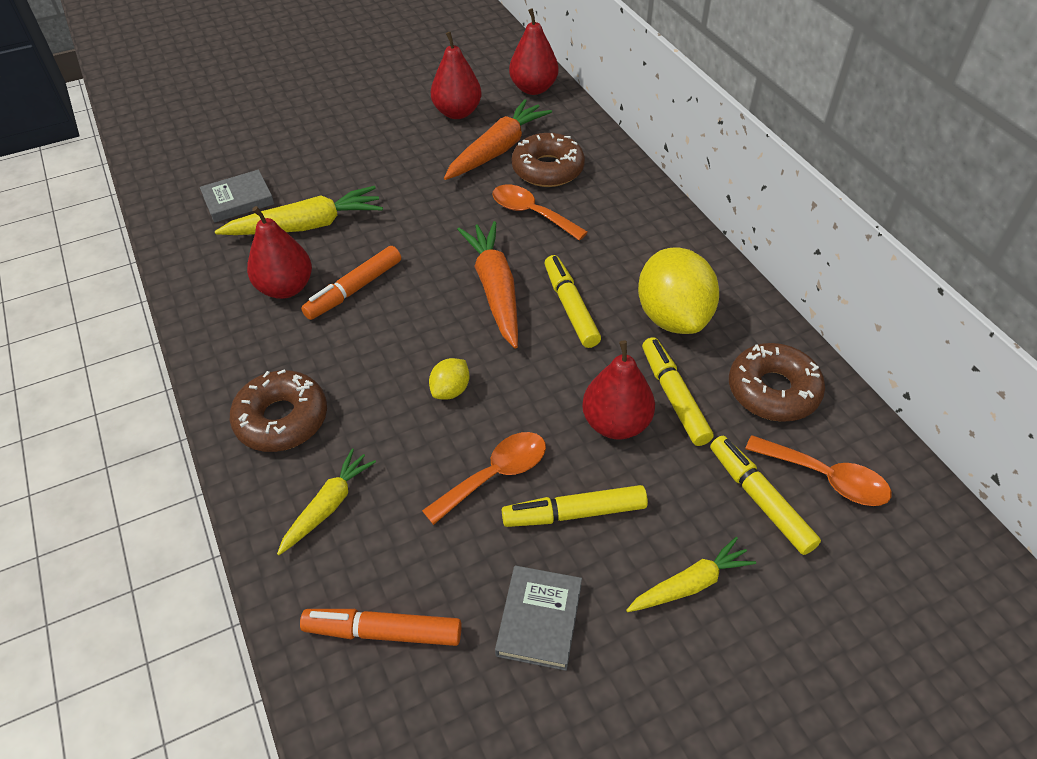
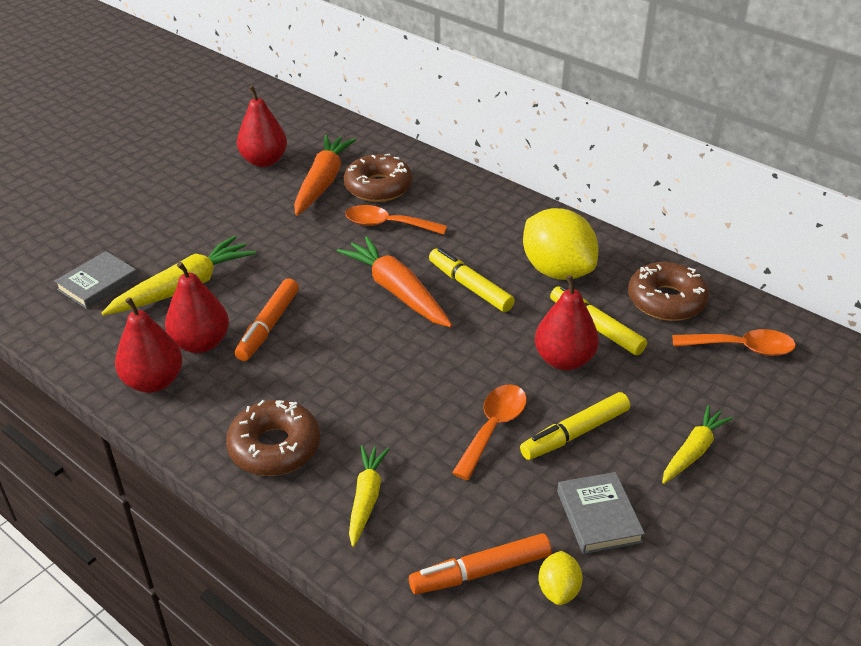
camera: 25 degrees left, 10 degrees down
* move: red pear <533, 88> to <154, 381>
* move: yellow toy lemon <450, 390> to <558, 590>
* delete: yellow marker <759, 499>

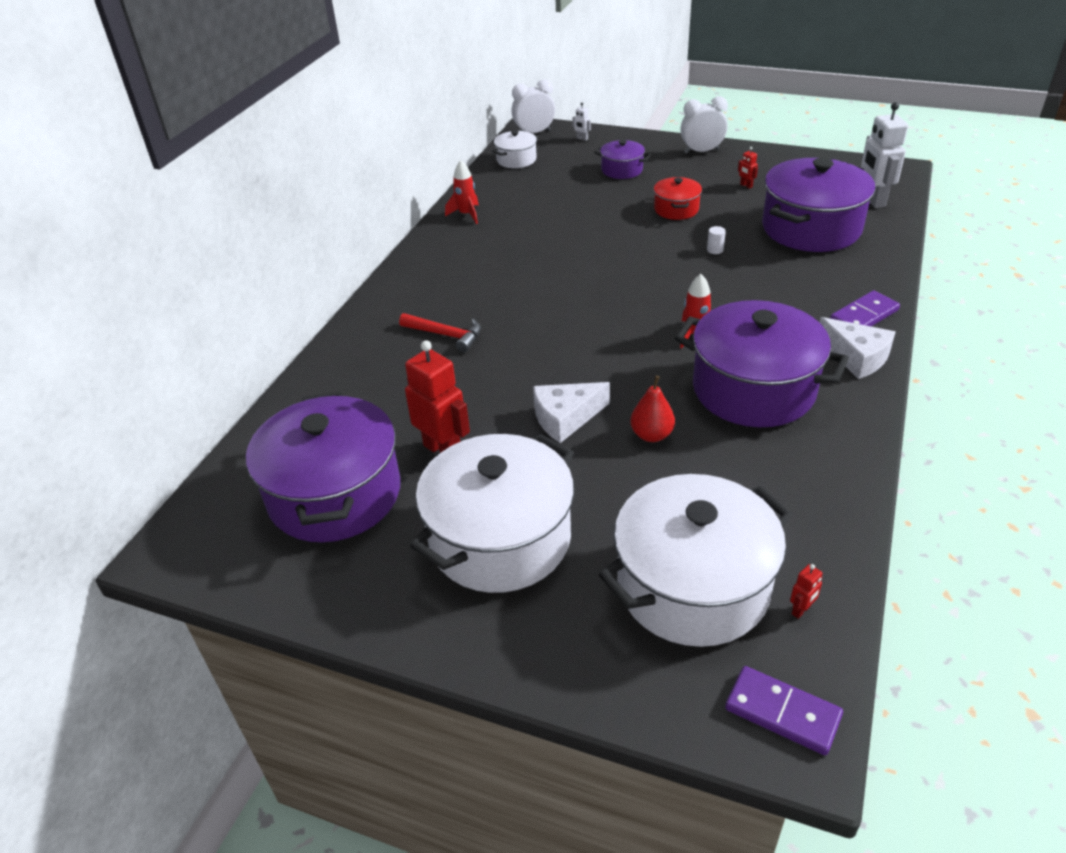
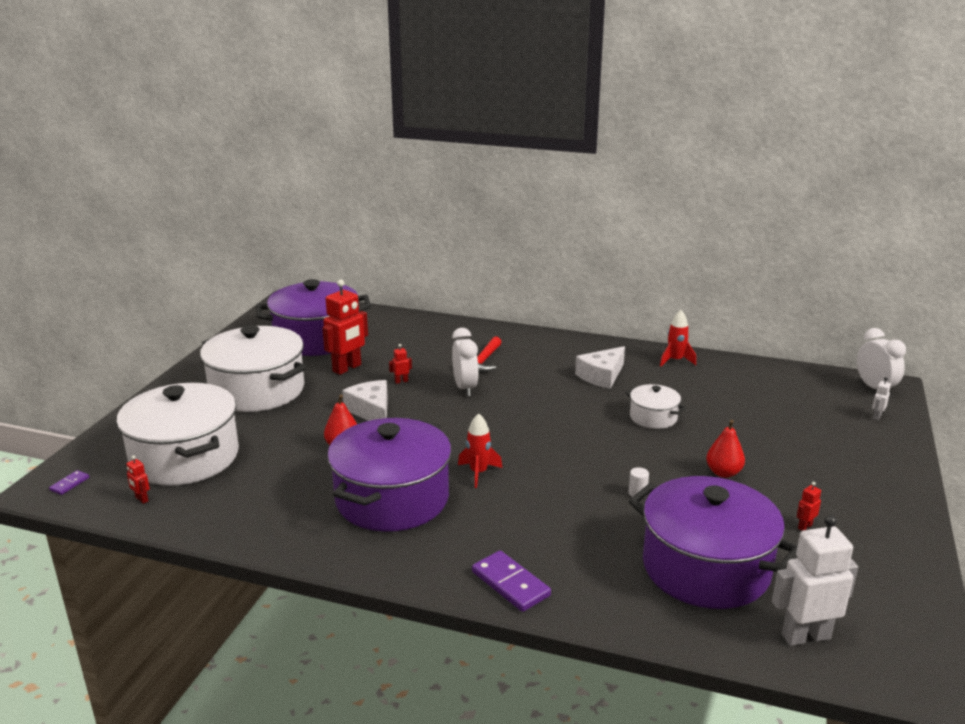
camera: 85 degrees right, 15 degrees down
* resize: purple domino <782, 712> = <70, 484> x0.52
* insert: red robot <401, 381>
* move: snow-white clock <701, 151> to <465, 388>
* move: snow-white cheese <856, 357> to <602, 376>
* move: snow-white pot <516, 160> to <653, 417>
* replace: red pot <676, 209> to red pear <723, 473>
* delete: purple pot <622, 170>

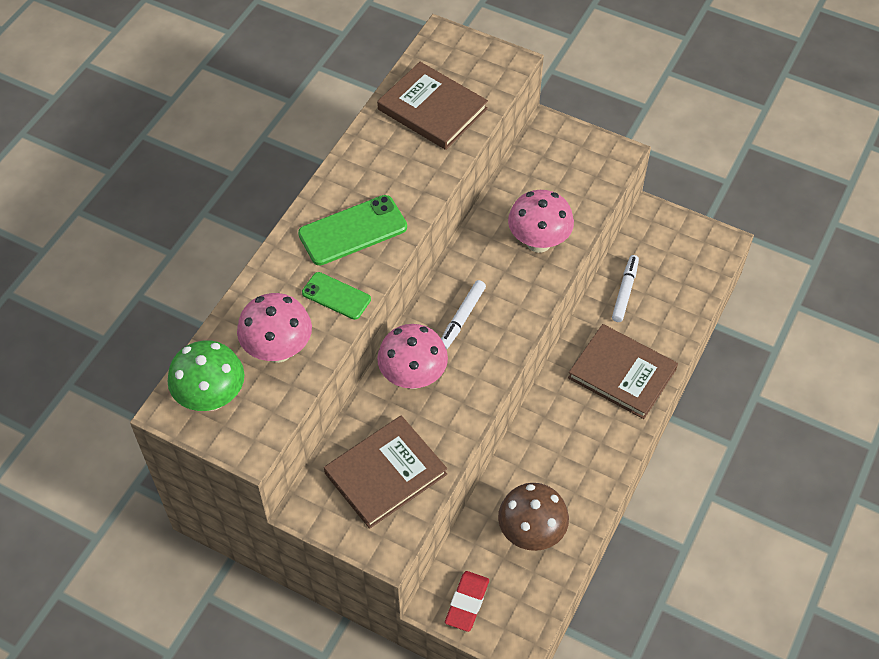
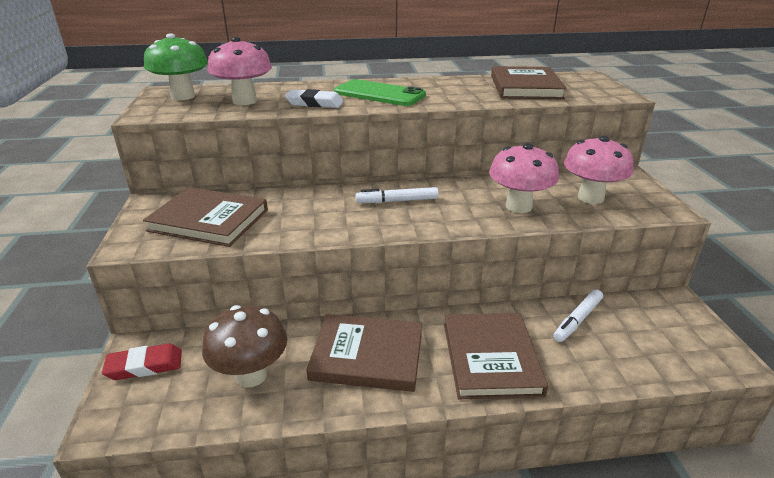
camera: 55 degrees right, 25 degrees down
* replace: emerald mobile phone <336, 296> to snow-white pencil eraser <314, 103>
* insert: brown hardback <367, 355>
* rotate: snow-white marker <625, 291> = <577, 320> 150 degrees clockwise
* move: pink toadstool <413, 377> to <590, 197>

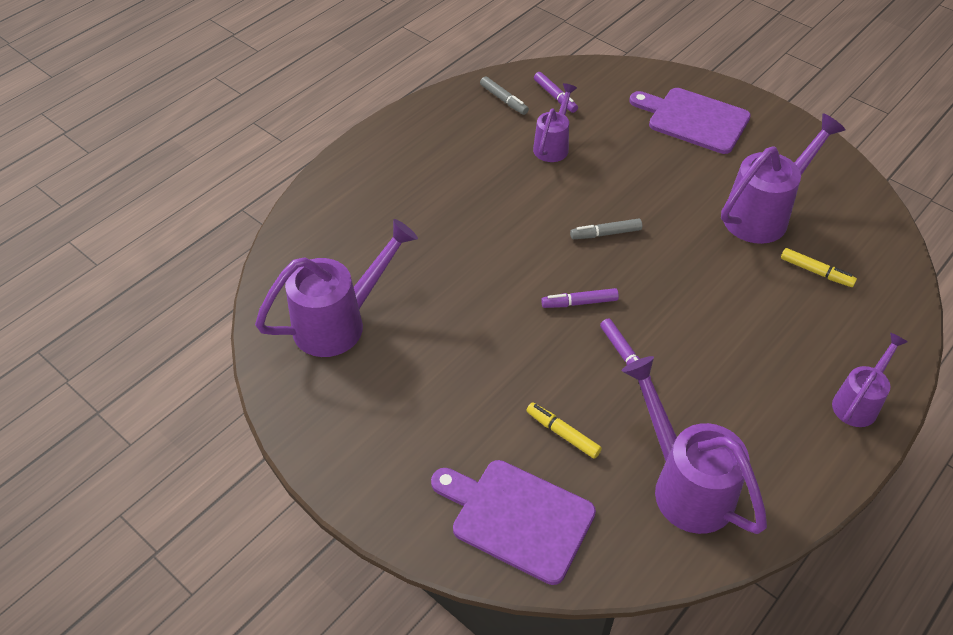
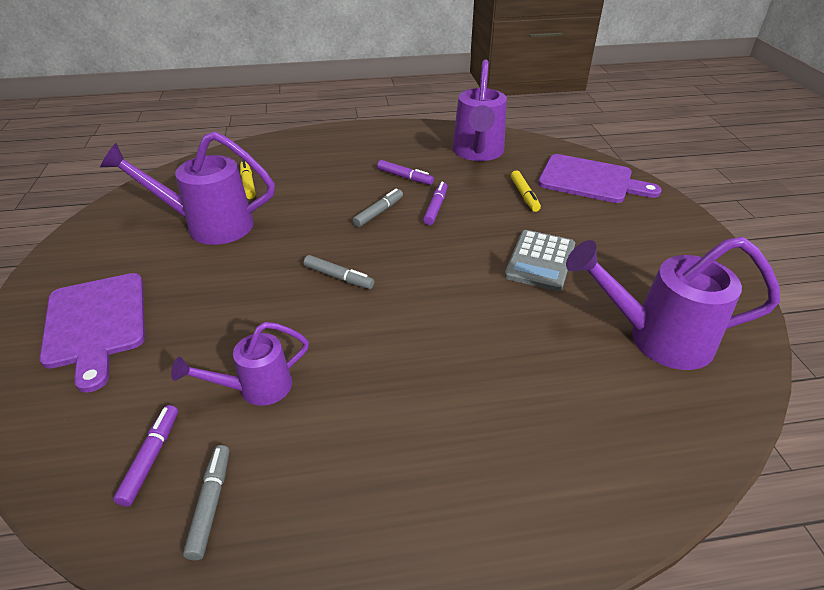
camera: 140 degrees left, 10 degrees down
* insert: gray marker <378, 212>
* move: purple marker <579, 303> to <405, 177>
* insert: gray calculator <540, 261>
* rotate: purple chopping board <517, 517> = <590, 180> 45 degrees counterclockwise
* delete: purple watering can <859, 402>

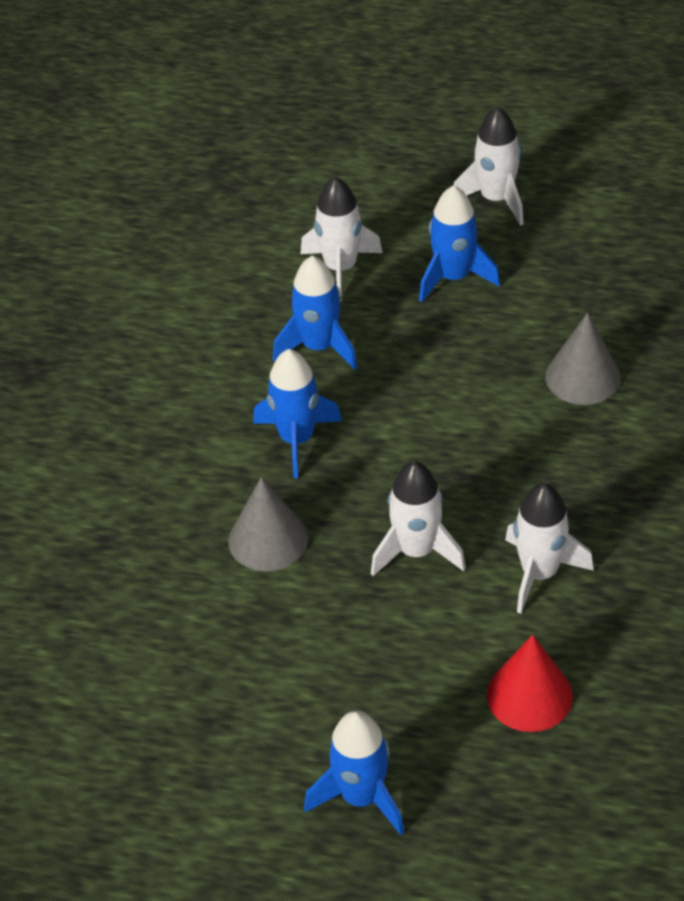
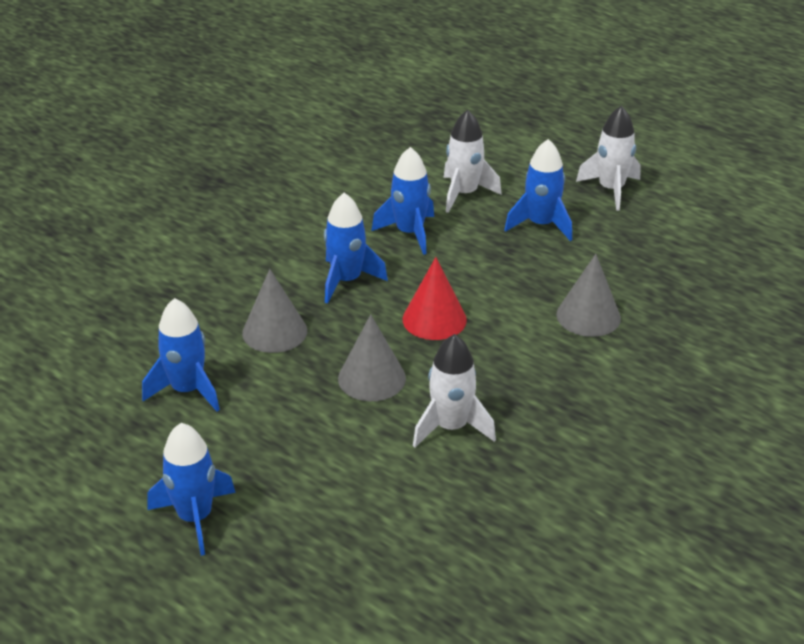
camera: 25 degrees right, 10 degrees down
* insert: blue spaceship <187, 390>
* replace: snow-white spaceship <416, 551> to gray solid cone <371, 378>
* move: red solid cone <529, 695> to <434, 319>

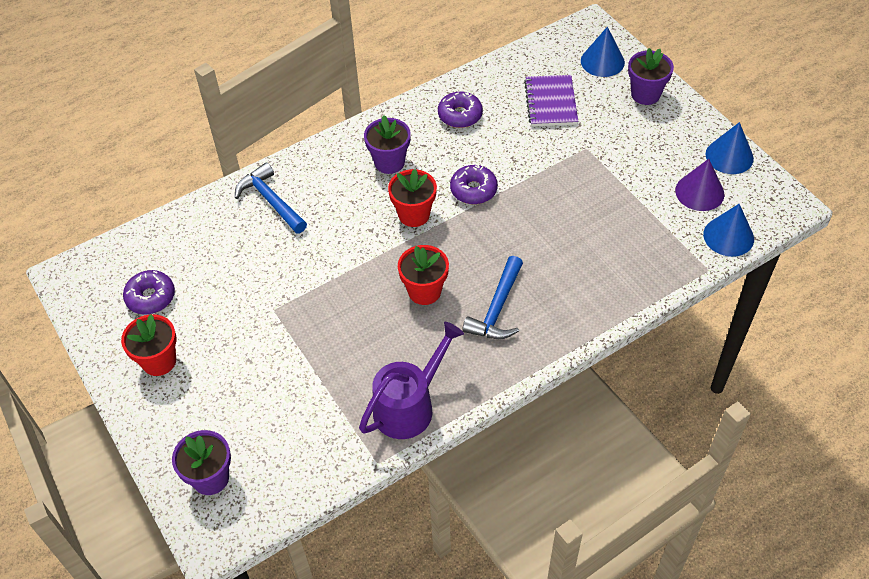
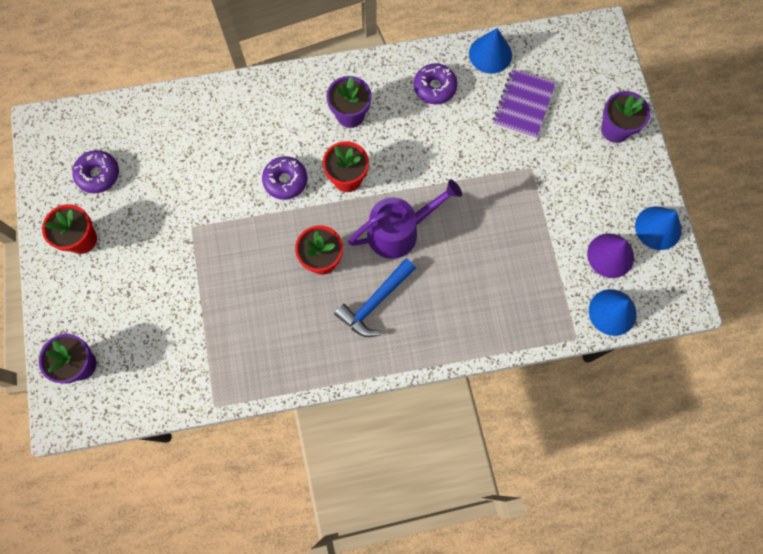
camera: 20 degrees right, 20 degrees up
* move: purple glazed donut <473, 190> to <285, 181>
* move: purple watering can <409, 405> to <399, 231>
* move: blue solid cone <602, 61> to <490, 54>
* delete: blue hammer <271, 201>

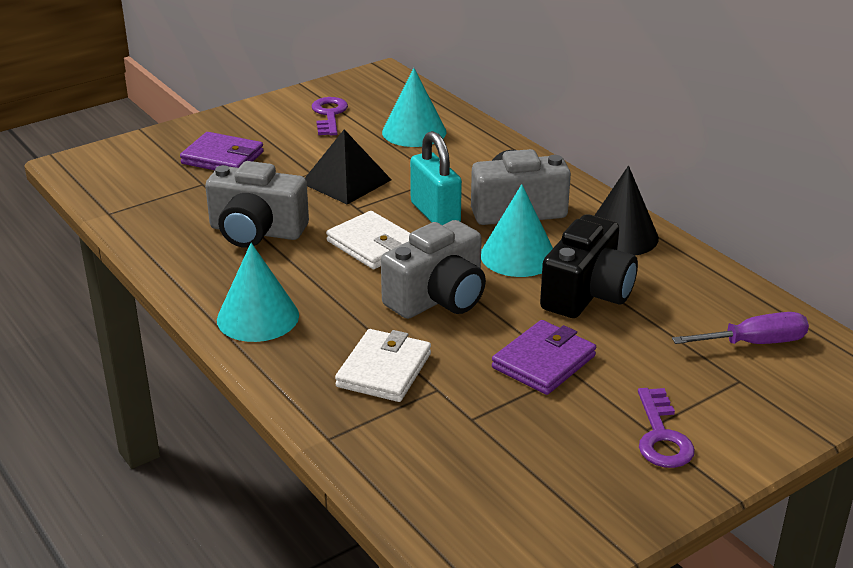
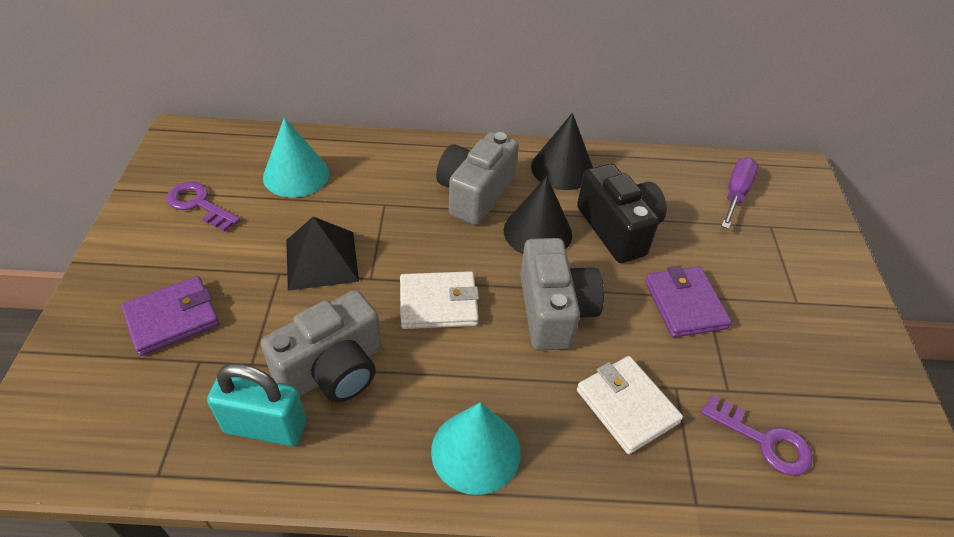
camera: 55 degrees left, 15 degrees up
* move: turquoise lock <435, 214> to <265, 427>
* recolor: turquoise solid cone <518, 255> to ebony solid cone <537, 232>
* move: purple door key <661, 436> to <764, 440>

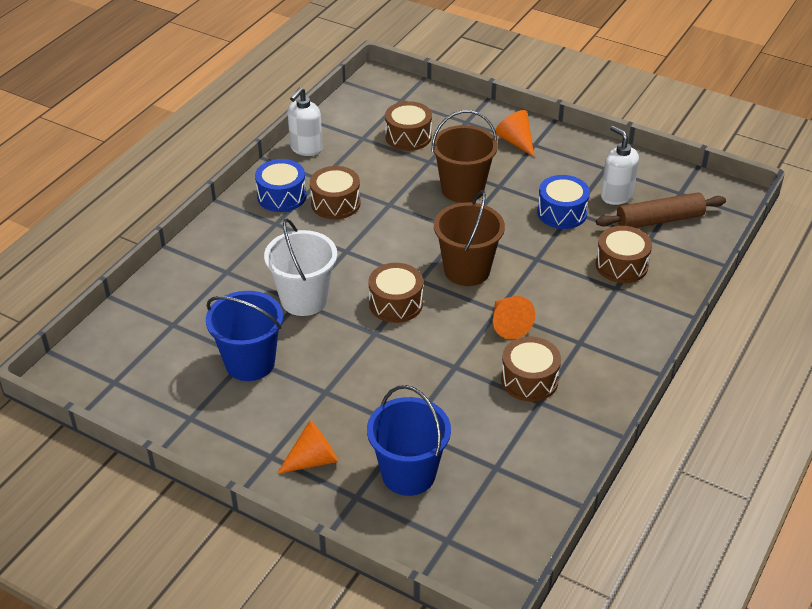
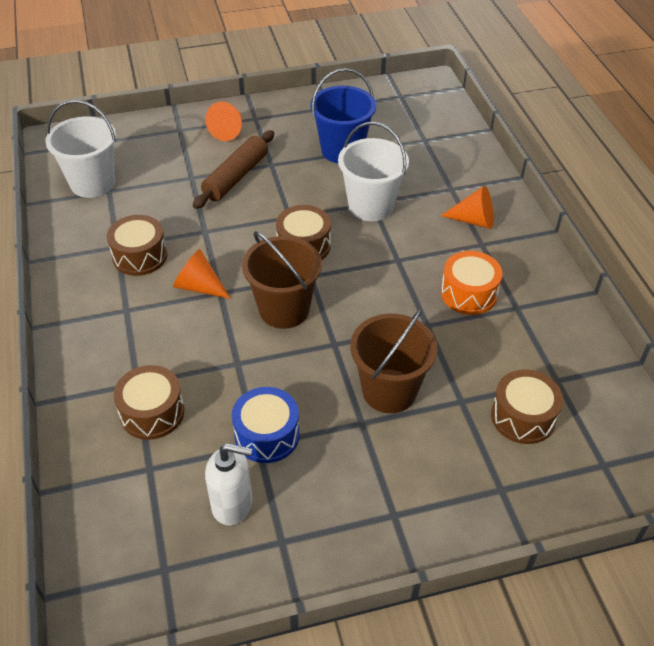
camera: 135 degrees right, 5 degrees up
* insert: snow-white bucket <92, 183>
* move: brown dough roller <659, 220> to <236, 177>
* move: orange-coloured solid cone <515, 141> to <473, 220>
* recolor: brown snare drum <335, 203> to orange-coloured snare drum <468, 293>
* delete: blue snare drum <281, 196>
* delete: snow-white soap dispenser <306, 148>
* delete: blue bucket <408, 474>

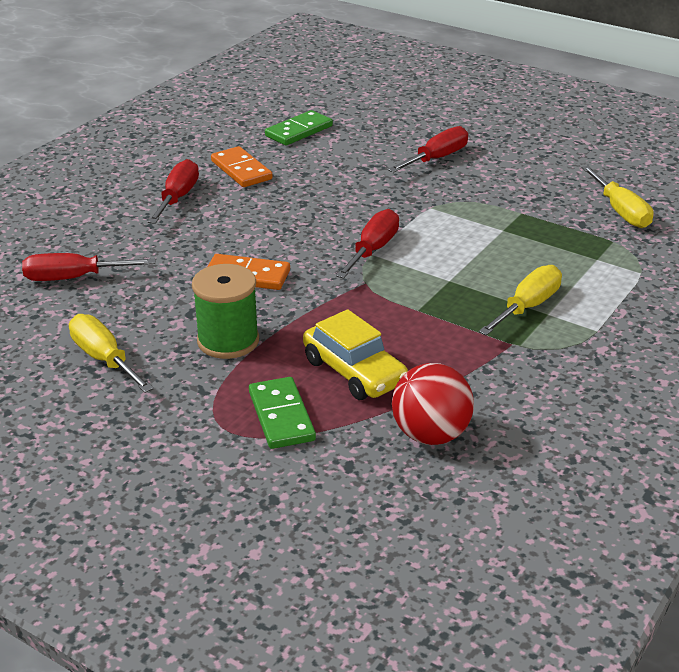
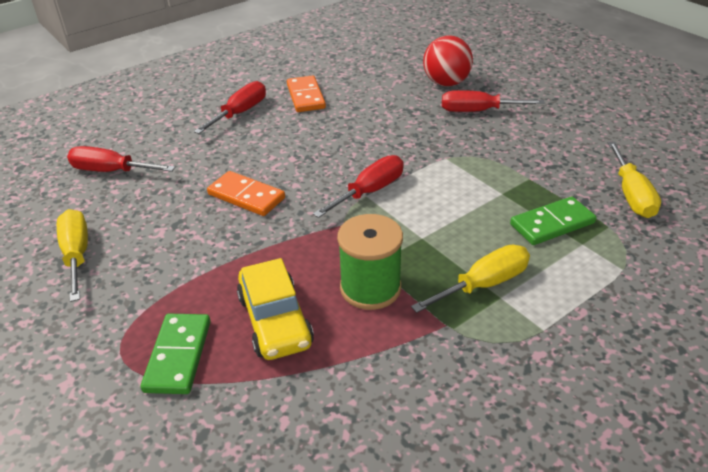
camera: 20 degrees right, 5 degrees up
* move: emerald spool <228, 341> to <370, 288>
* move: red play ball <431, 435> to <446, 83>
* rotate: red hand screwdriver <437, 158> = <478, 111> 150 degrees counterclockwise
* move: emerald domino <299, 131> to <552, 224>

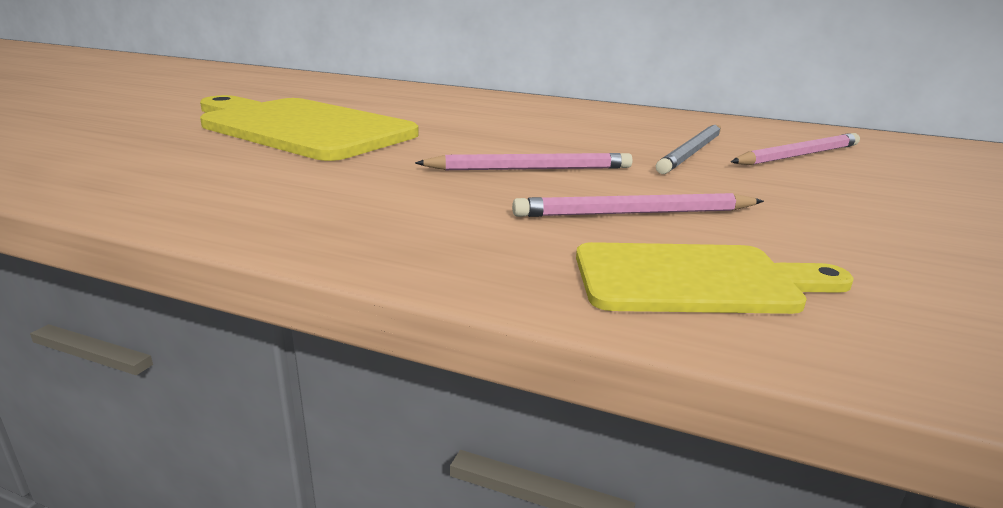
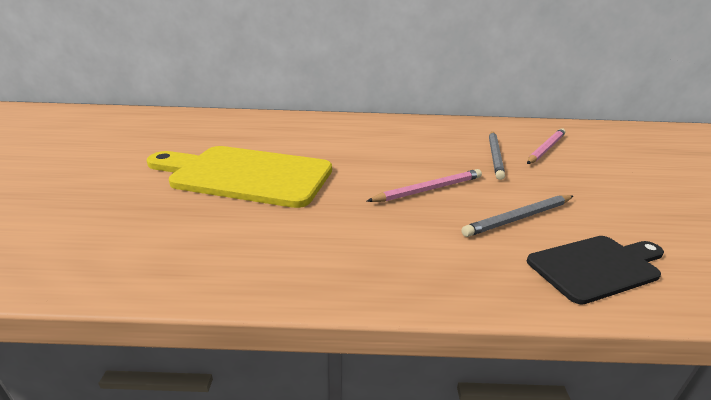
camera: 20 degrees left, 5 degrees up
* recolor: pink wooden pencil <635, 213> to gray wooden pencil <519, 218>
* recolor: yellow chopping board <695, 279> to ebony chopping board <596, 267>

